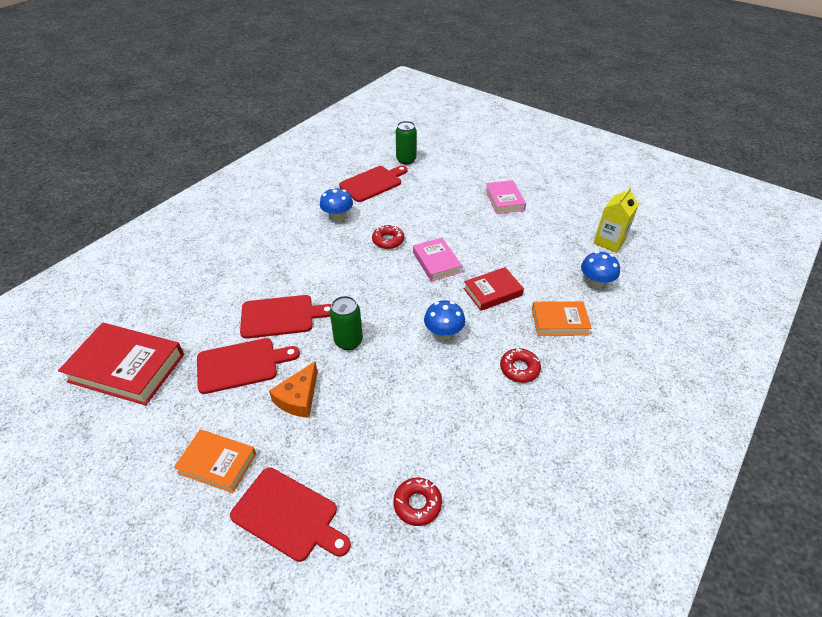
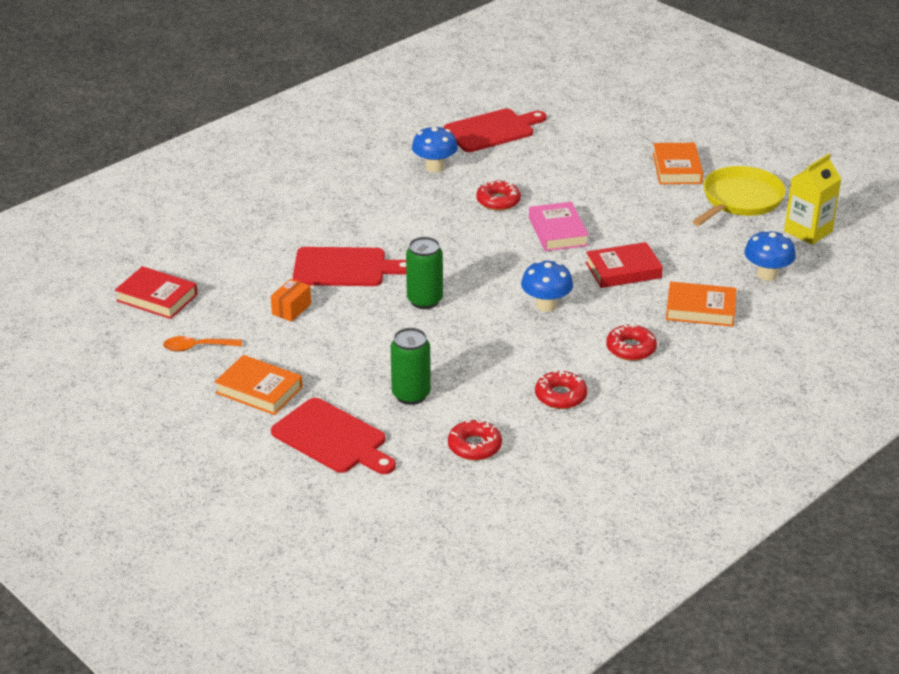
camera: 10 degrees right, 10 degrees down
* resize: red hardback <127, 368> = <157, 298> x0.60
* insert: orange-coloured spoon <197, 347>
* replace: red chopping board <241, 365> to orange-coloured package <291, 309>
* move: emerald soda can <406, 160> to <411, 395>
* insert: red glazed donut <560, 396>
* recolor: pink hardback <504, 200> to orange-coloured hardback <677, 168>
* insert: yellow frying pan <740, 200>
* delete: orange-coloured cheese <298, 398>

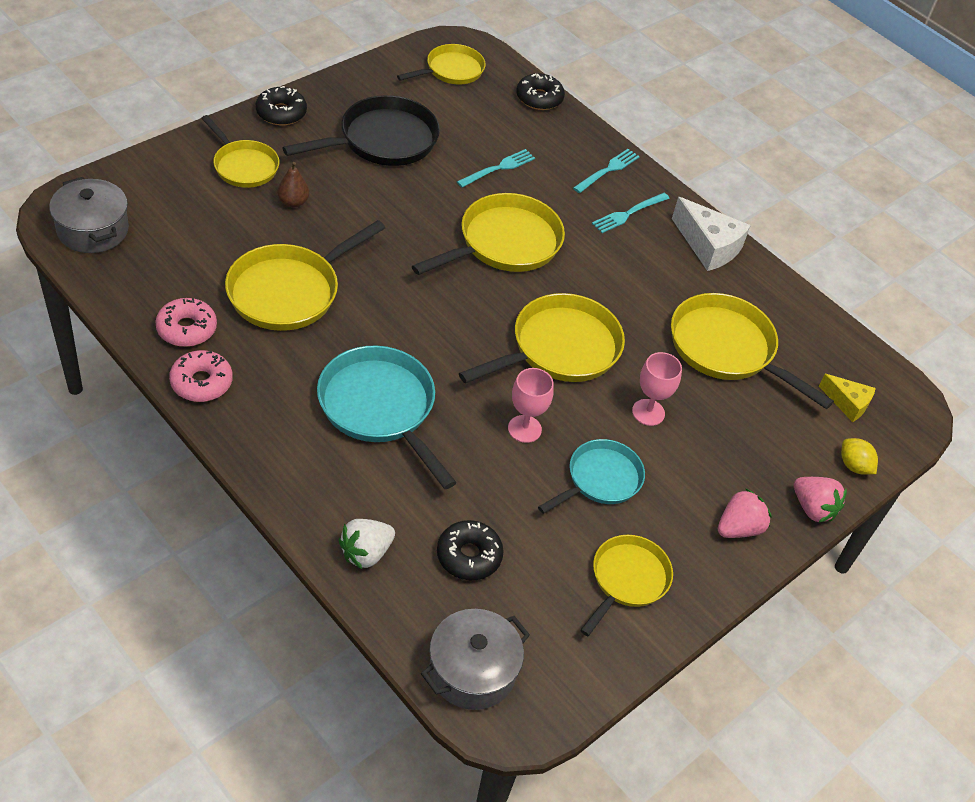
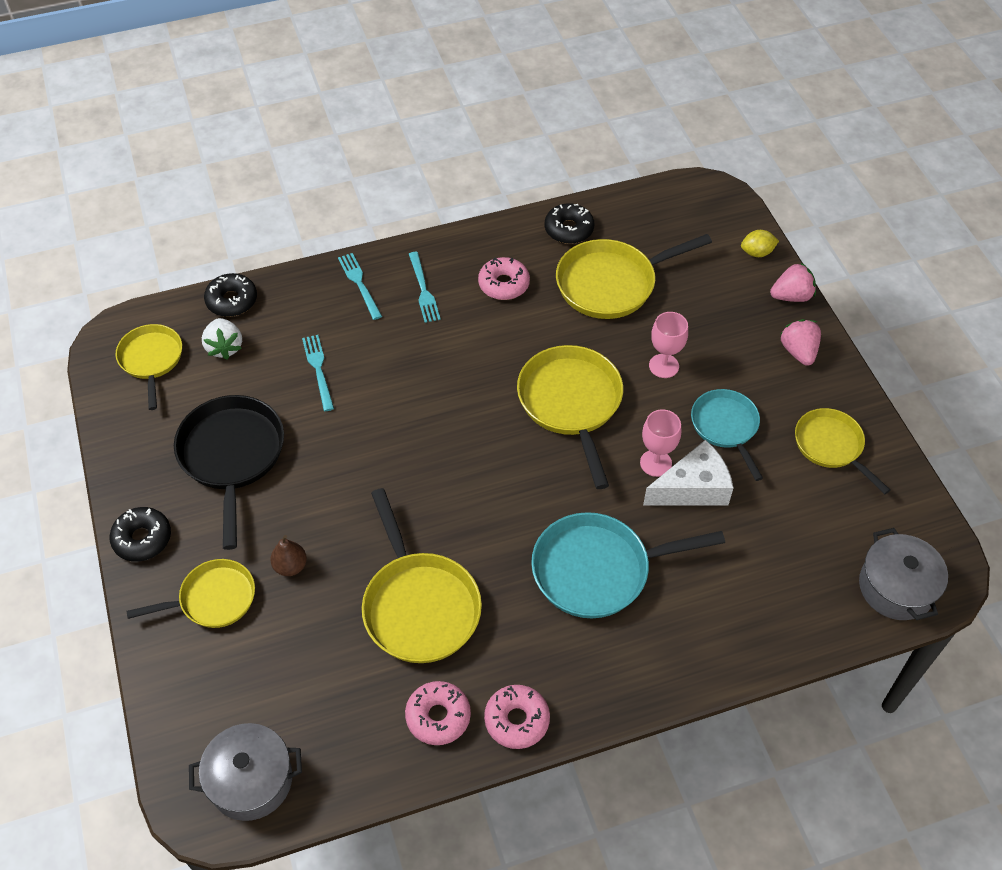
camera: 60 degrees left, 5 degrees up
* move: snow-white strawberry <366, 553> to <224, 347>
* insert: pink glazed donut <504, 284>
* move: ebony glazed donut <469, 556> to <569, 229>
* move: snow-white cheese <708, 246> to <692, 488>
* delete: yellow frying pan <504, 243>
* delete: yellow cheese <847, 403>

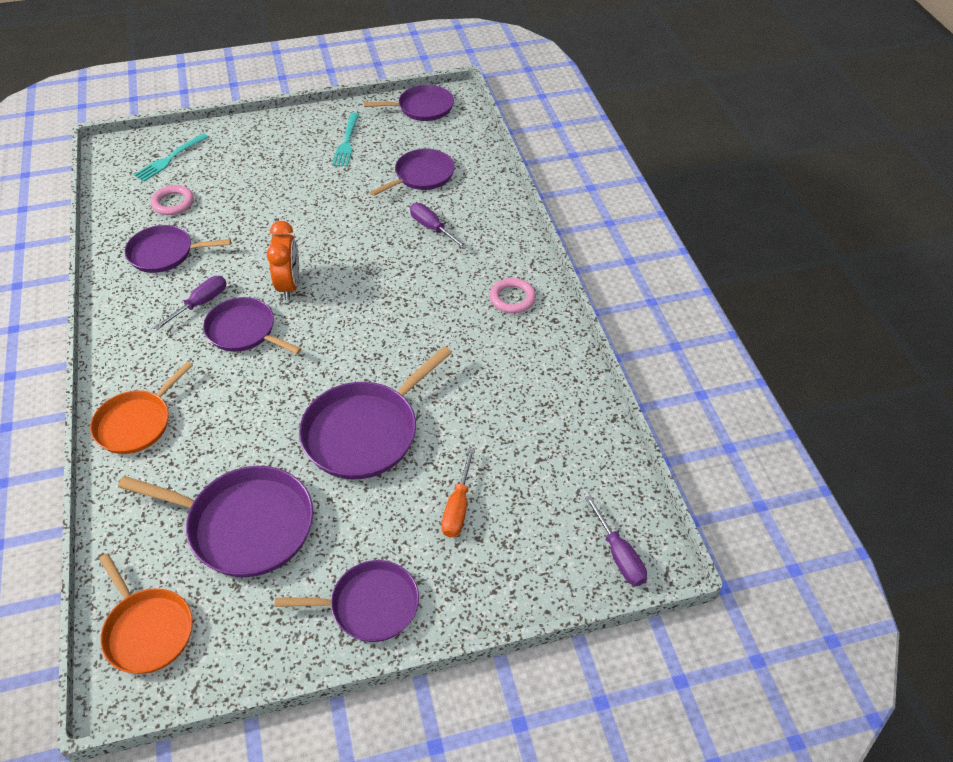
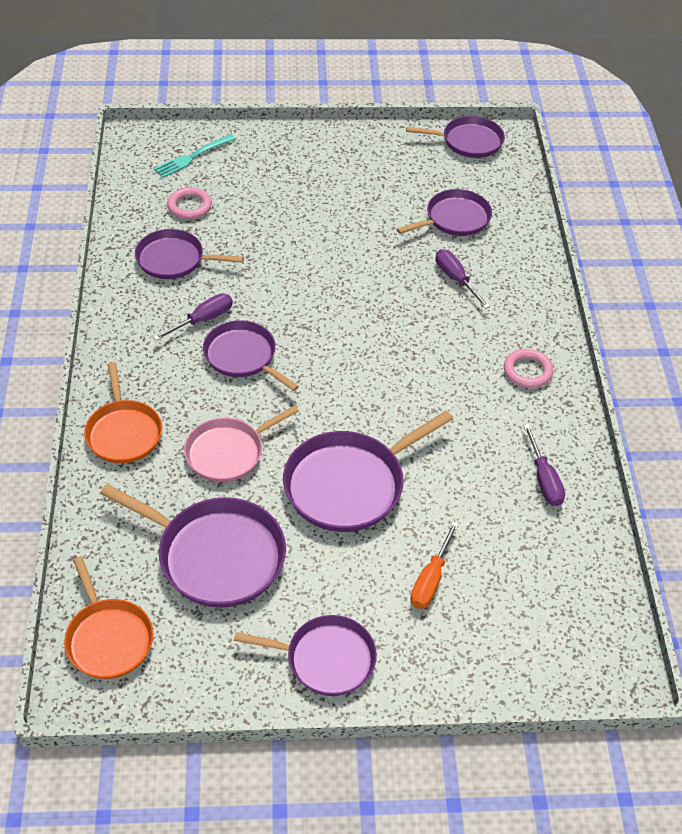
camera: 10 degrees right, 0 degrees up
* rotate: orange-coloured frying pan <136, 423> = <123, 432> 60 degrees counterclockwise
* insert: pink frying pan <228, 452>
* move: purple hand screwdriver <619, 555> to <544, 479>
* delete: orange-coloured clock <289, 285>
* delete: turquoise dinner fork <347, 142>

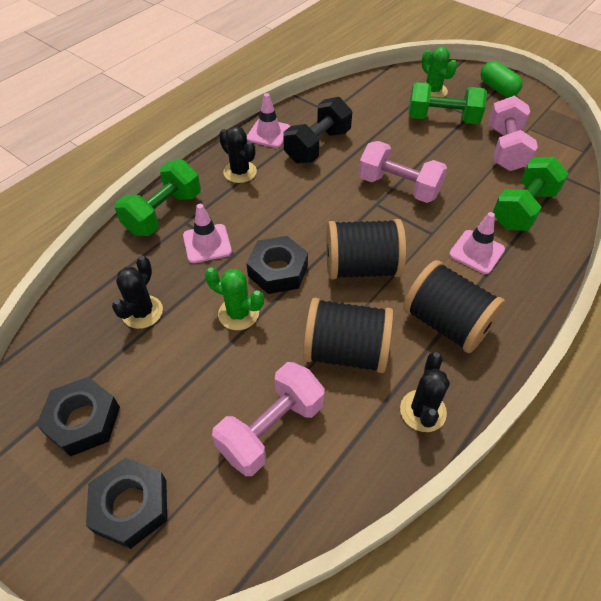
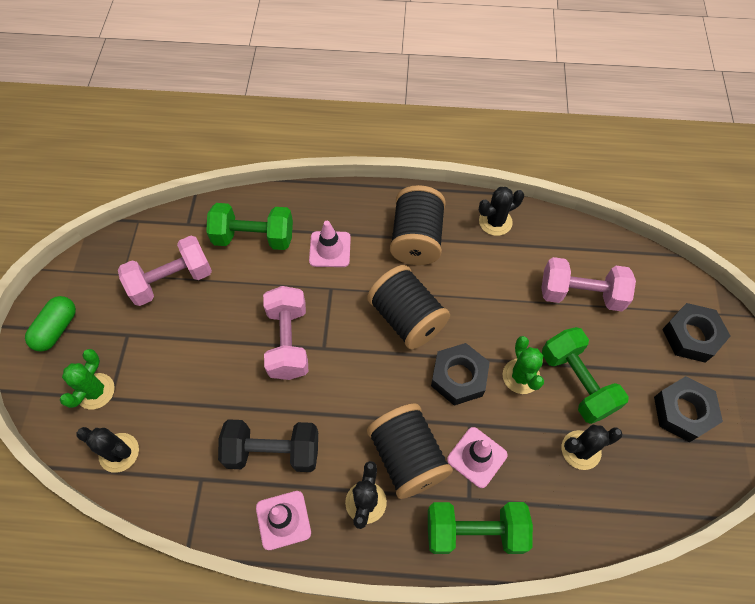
camera: 125 degrees left, 10 degrees up
* insert: ebony cactus <119, 452>
* move: ebony spool <346, 352> to <407, 457>
* move: emerald free weight <442, 119> to <576, 382>

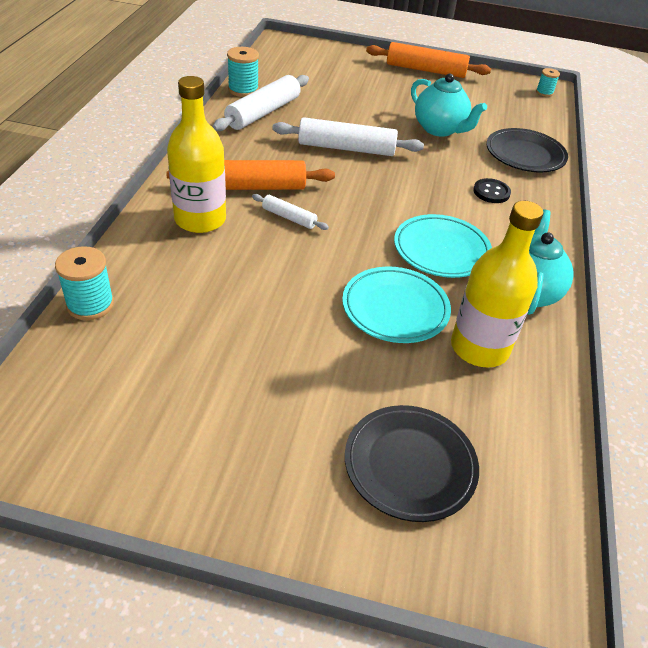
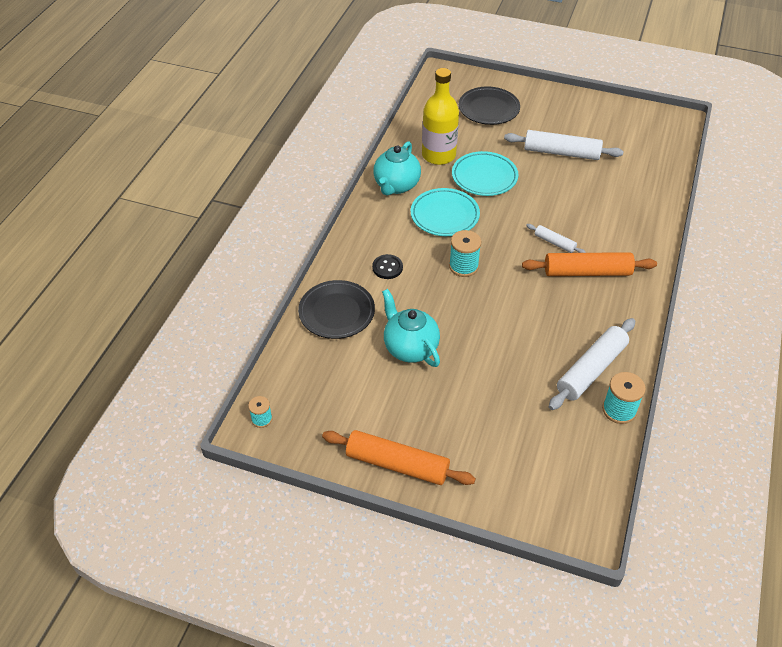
camera: 170 degrees left, 5 degrees up
* move: turquoise spool <90, 304> to <463, 266>
* move: snow-white dough roller <346, 148> to <561, 152>
* delete: yellow flask <200, 219>

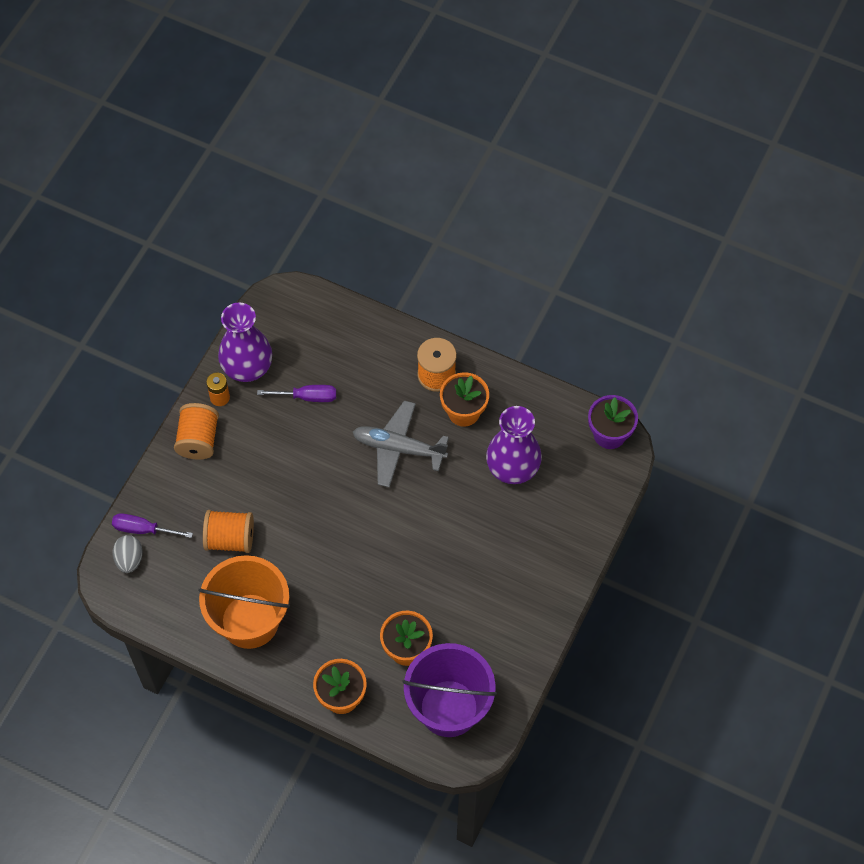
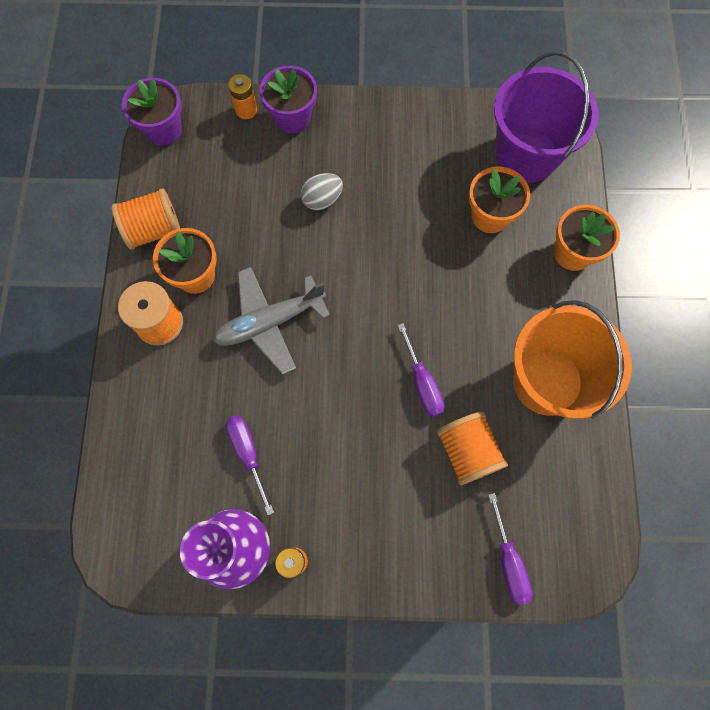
camera: 115 degrees left, 10 degrees up
* move: orange-coloured spool <198, 440> to <154, 230>
* rotate: gray aeroplane <398, 448> = <270, 322> 75 degrees clockwise
* insert: orange-coloured AA battery <246, 110>
* insert: purple plant pot <292, 118>
* move: gray toy egg <129, 559> to <322, 199>
* insert: purple hand screwdriver <422, 382>
* delete: purple tall vase <512, 468>

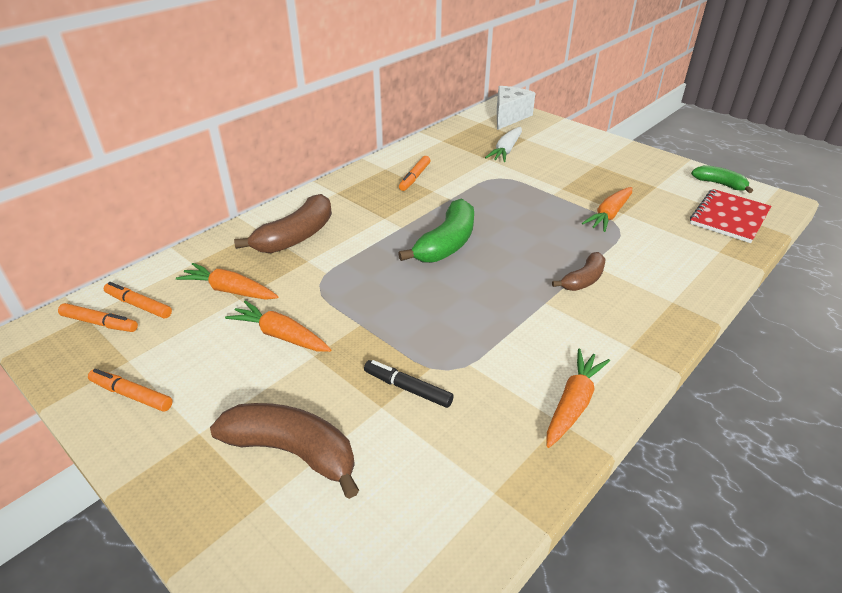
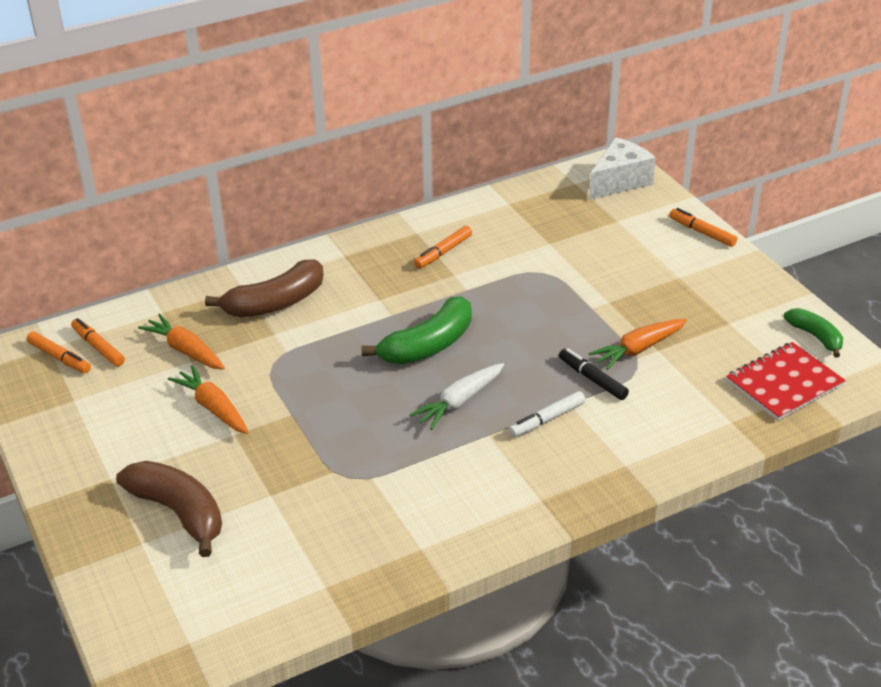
camera: 20 degrees right, 0 degrees up
* move: snow-white carrot <506, 150> to <459, 402>
* replace: brown banana <583, 280> to snow-white marker <547, 419>
* move: ebony marker <407, 388> to <592, 379>
* move: orange-coloured marker <131, 395> to <702, 232>
* delete: orange-coloured carrot <573, 403>

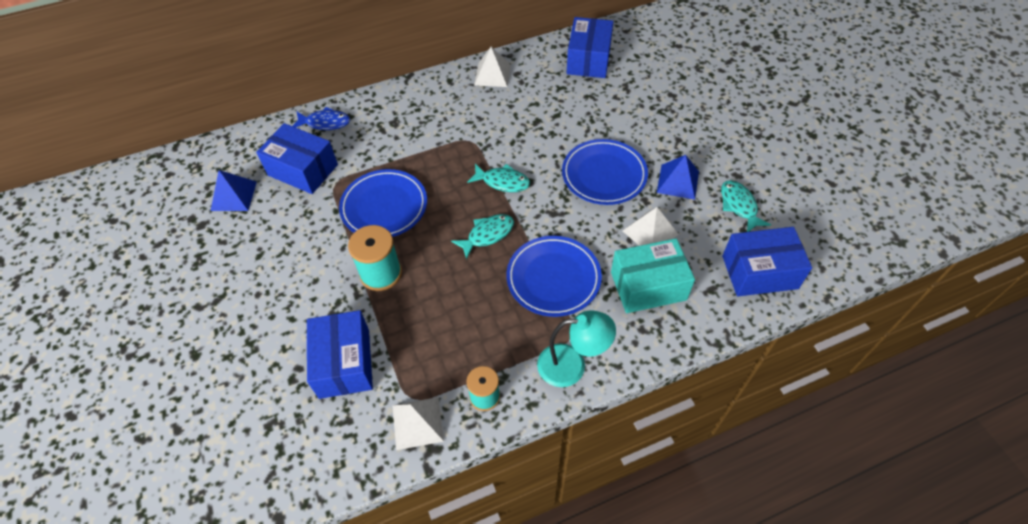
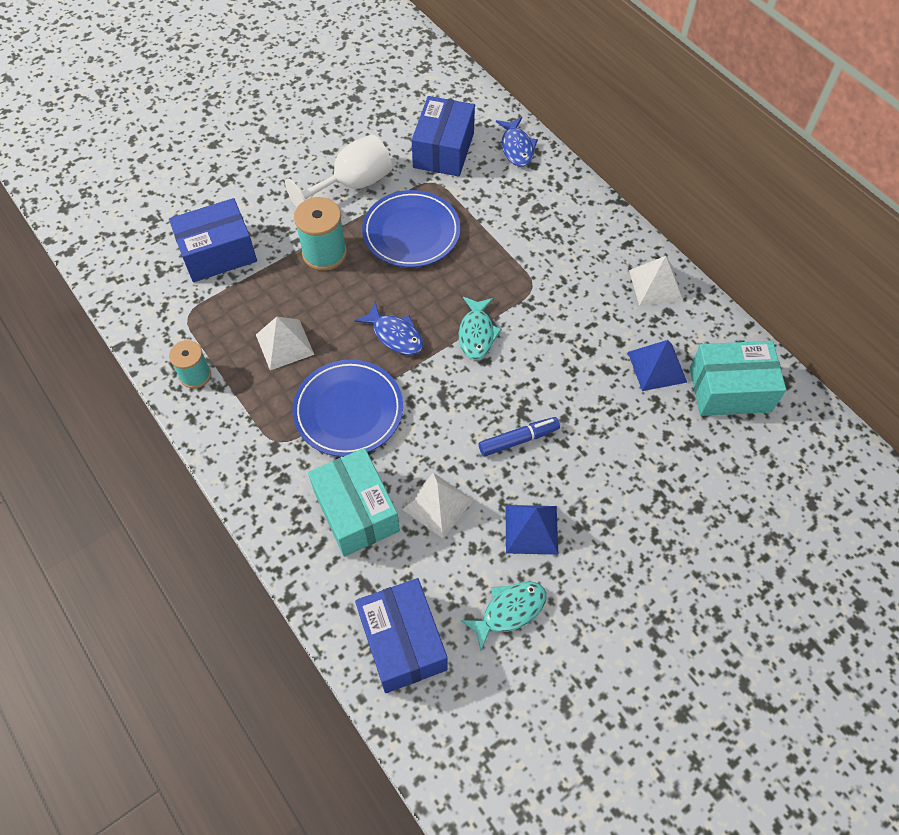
camera: 75 degrees right, 5 degrees up
* move: snow-white solid pyramid <417, 423> to <284, 344>
* insert: snow-white goblet <352, 185>
* recolor: turquoise toy fish <487, 235> to blue toy fish <395, 335>
* replace: blue flat dish <604, 175> to blue marker <518, 440>
* move: blue solid pyramid <233, 196> to <657, 367>
* recolor: blue package <588, 60> to turquoise package <730, 390>
* delete: turquoise lamp <572, 365>

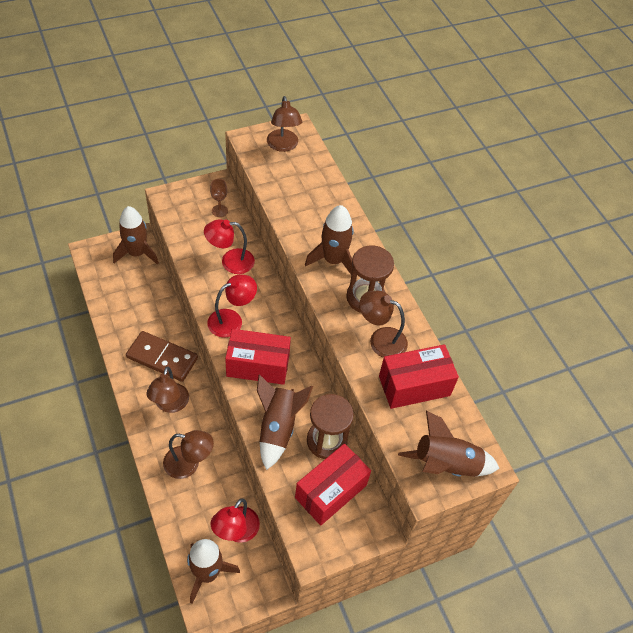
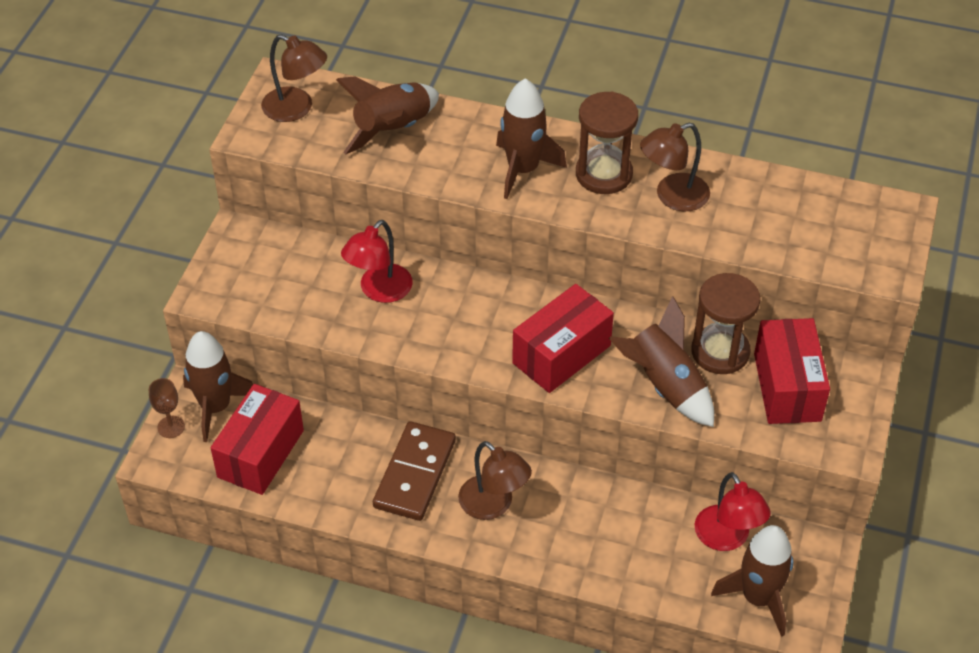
camera: 45 degrees left, 5 degrees down
* move: brown goblet <219, 211> to <171, 427>
* move: red package <414, 386> to <260, 453>
* move: brown spaceship <446, 465> to <393, 130>
* rotate: brown domino <162, 358> = <414, 474> 45 degrees counterclockwise
* delete: brown lamp <189, 464>
* delete: red lamp <232, 320>

